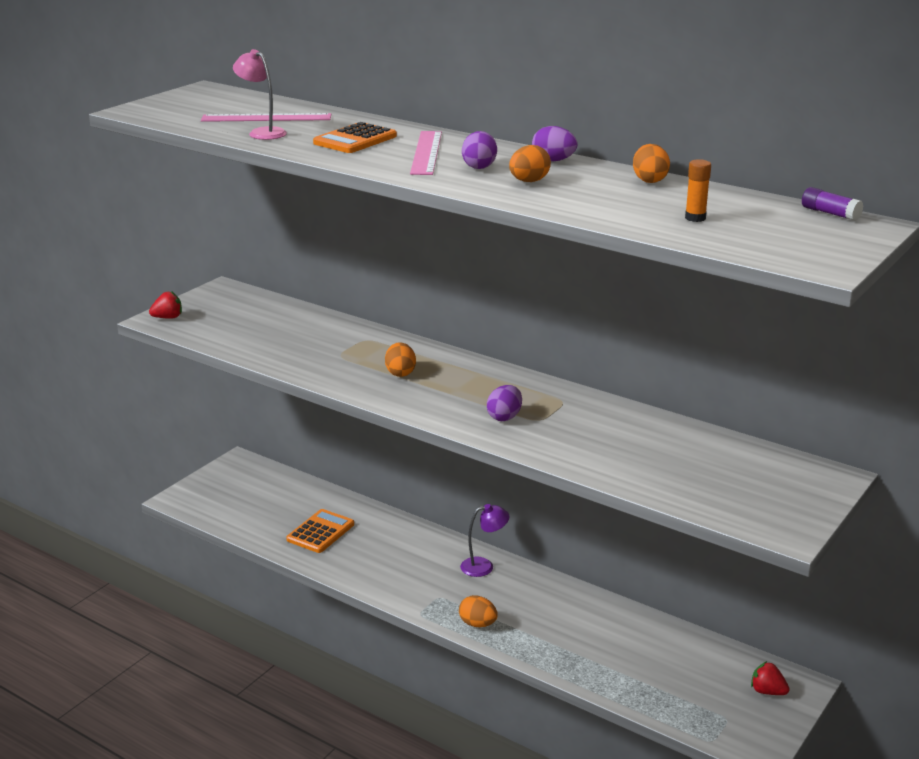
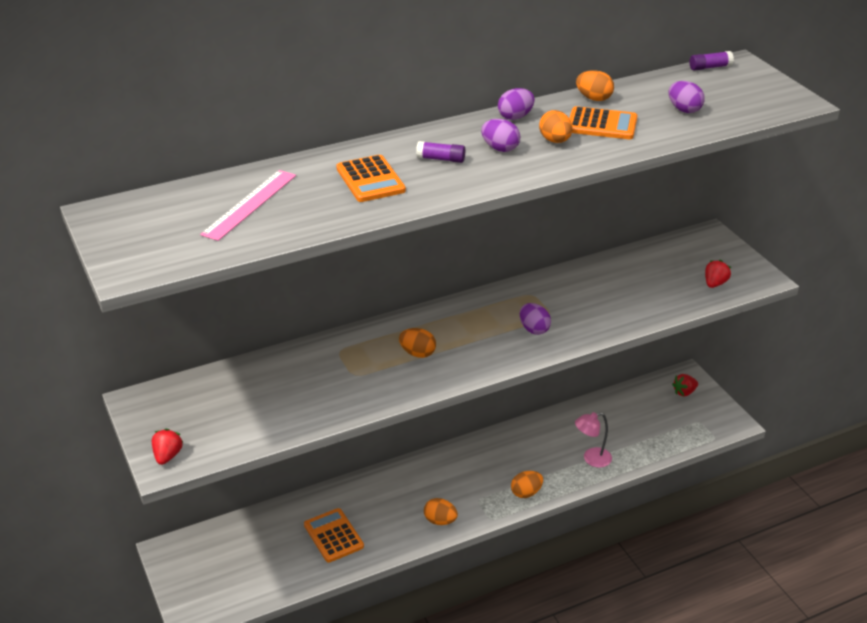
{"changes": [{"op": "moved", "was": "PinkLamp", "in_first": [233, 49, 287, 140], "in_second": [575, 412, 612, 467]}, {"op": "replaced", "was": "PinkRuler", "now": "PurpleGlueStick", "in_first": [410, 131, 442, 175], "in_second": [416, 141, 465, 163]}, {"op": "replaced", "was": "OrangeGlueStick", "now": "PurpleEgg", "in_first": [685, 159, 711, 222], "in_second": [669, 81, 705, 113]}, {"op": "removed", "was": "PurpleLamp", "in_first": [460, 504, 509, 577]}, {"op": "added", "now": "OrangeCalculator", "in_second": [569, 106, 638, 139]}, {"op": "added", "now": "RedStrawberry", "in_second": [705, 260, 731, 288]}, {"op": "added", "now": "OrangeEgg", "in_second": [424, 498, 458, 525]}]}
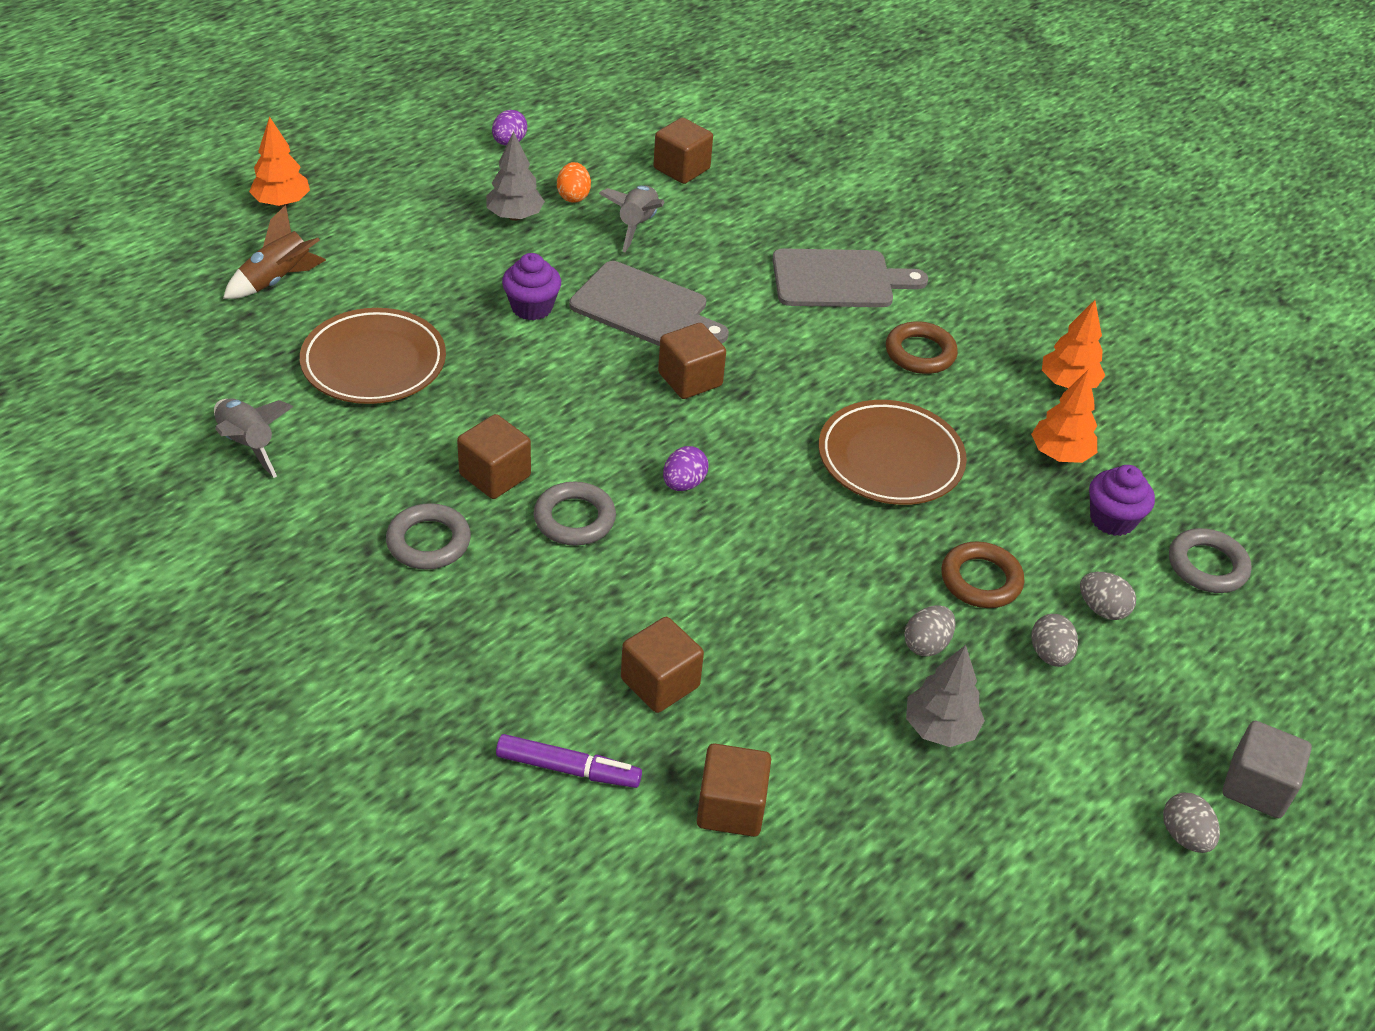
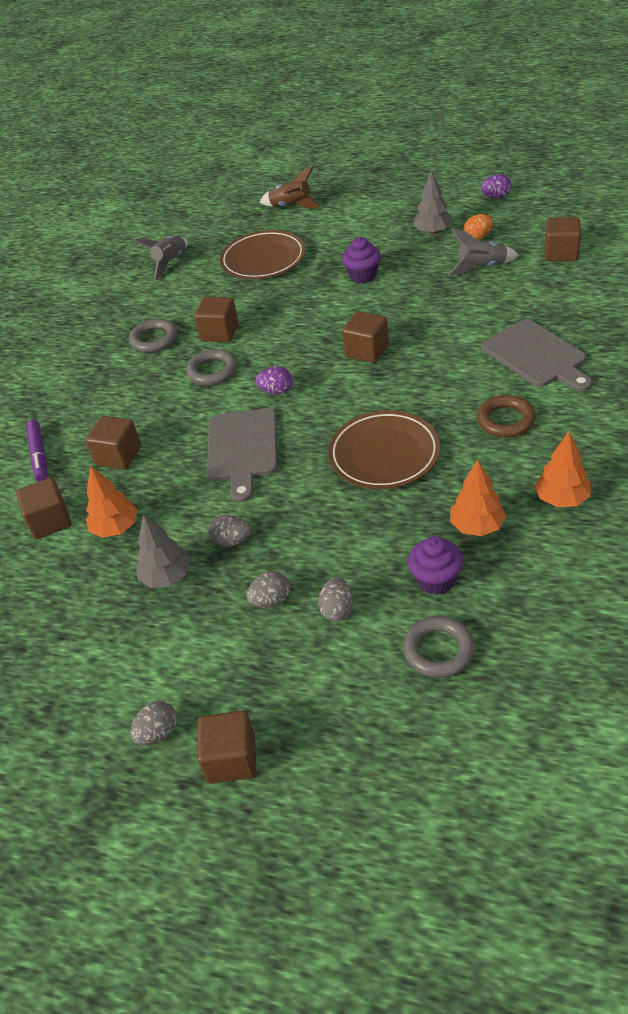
{"changes": [{"op": "moved", "was": "OrangeTree", "in_first": [249, 116, 310, 207], "in_second": [86, 465, 138, 538]}, {"op": "moved", "was": "GreyCuttingBoard", "in_first": [569, 261, 729, 346], "in_second": [207, 408, 278, 502]}, {"op": "removed", "was": "BrownRing", "in_first": [941, 542, 1025, 608]}, {"op": "recoloured", "was": "GreyCube", "now": "BrownCube", "in_first": [1223, 721, 1312, 818], "in_second": [197, 711, 257, 784]}]}
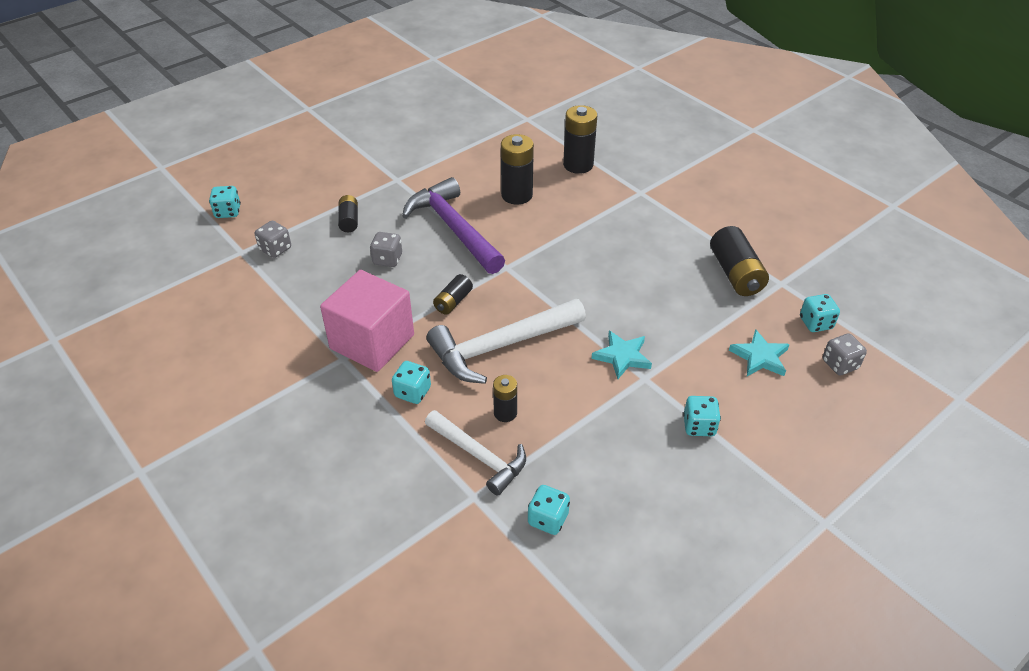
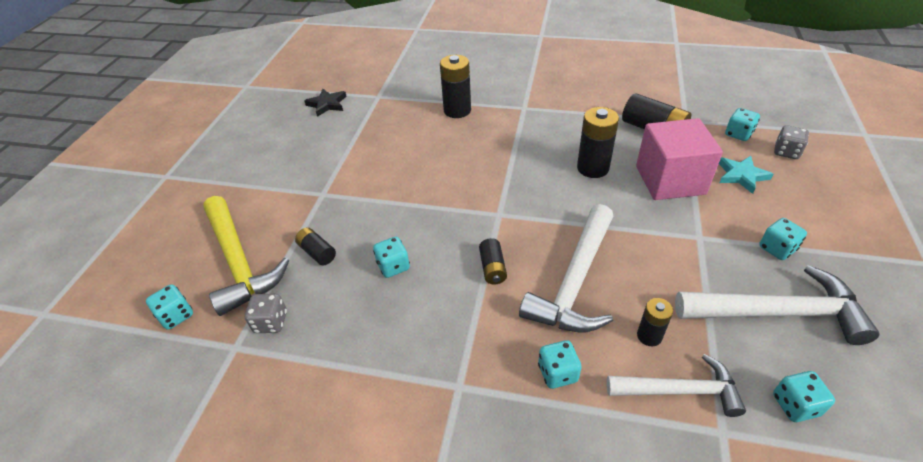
{"changes": [{"op": "moved", "was": "BlackBattery", "in_first": [501, 134, 534, 204], "in_second": [577, 107, 619, 178]}, {"op": "removed", "was": "PurpleHammer", "in_first": [402, 177, 505, 274]}, {"op": "recoloured", "was": "GreyDice", "now": "TurquoiseDice", "in_first": [370, 232, 402, 267], "in_second": [373, 237, 410, 278]}, {"op": "moved", "was": "PinkCube", "in_first": [320, 270, 414, 372], "in_second": [636, 118, 723, 200]}, {"op": "removed", "was": "TurquoiseStar", "in_first": [591, 331, 652, 379]}, {"op": "added", "now": "BlackStar", "in_second": [304, 89, 347, 117]}, {"op": "added", "now": "YellowHammer", "in_second": [203, 196, 289, 316]}, {"op": "added", "now": "WhiteHammer", "in_second": [675, 265, 879, 345]}]}
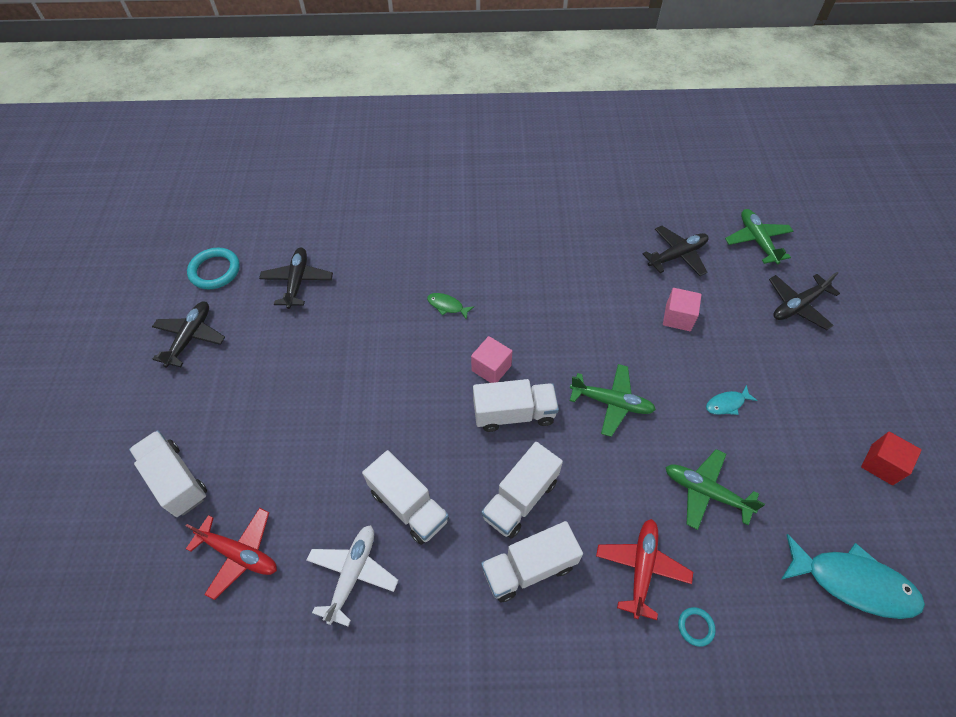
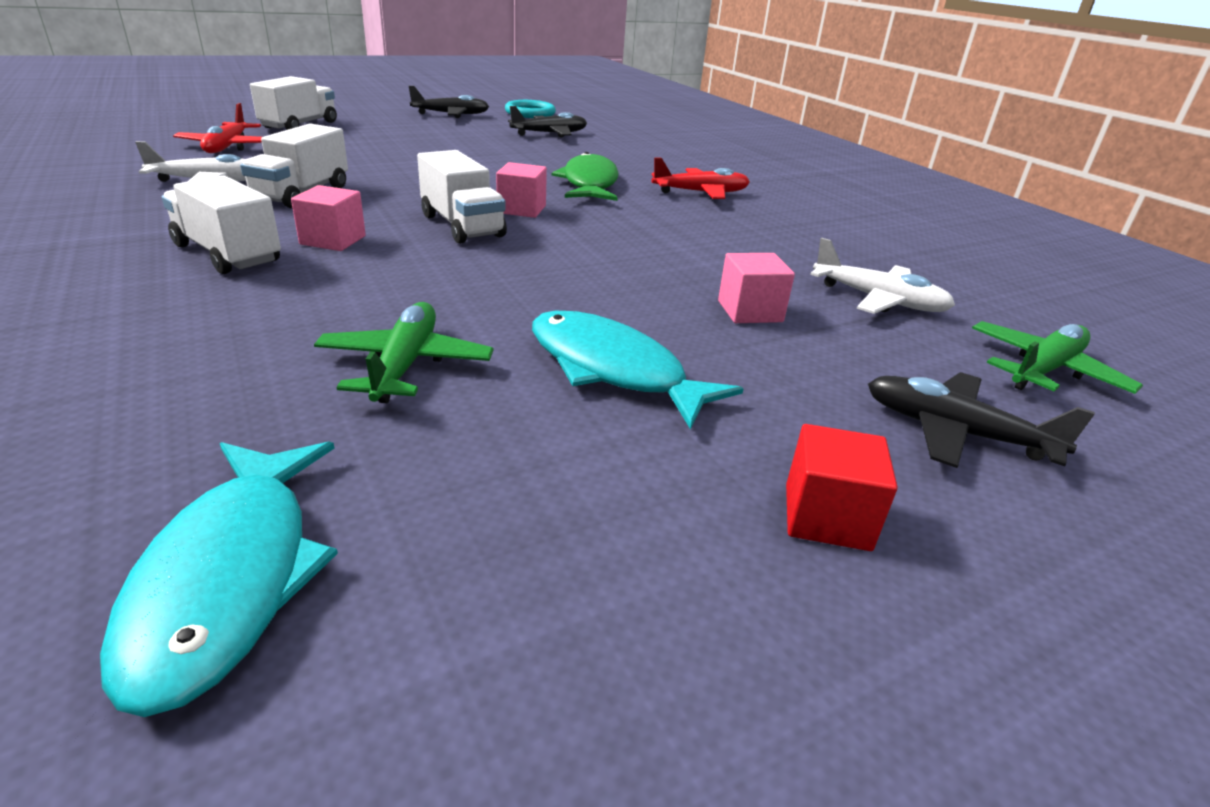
{"changes": [{"op": "recoloured", "was": "BlackPlane", "now": "WhitePlane", "in_first": [643, 226, 709, 276], "in_second": [810, 238, 955, 314]}, {"op": "resized", "was": "GreenFish", "in_first": [427, 293, 474, 320], "in_second": [552, 152, 619, 201], "ratio": 2.12}, {"op": "removed", "was": "GreenPlane", "in_first": [570, 364, 656, 437]}, {"op": "resized", "was": "TurquoiseFish", "in_first": [706, 385, 758, 415], "in_second": [532, 311, 744, 429], "ratio": 2.12}, {"op": "moved", "was": "RedCube", "in_first": [861, 432, 922, 485], "in_second": [786, 424, 898, 551]}, {"op": "replaced", "was": "WhiteTruck", "now": "PinkCube", "in_first": [481, 442, 563, 539], "in_second": [291, 185, 366, 251]}, {"op": "moved", "was": "RedPlane", "in_first": [596, 519, 693, 620], "in_second": [652, 157, 750, 199]}, {"op": "removed", "was": "TurquoiseRing", "in_first": [678, 607, 716, 647]}]}
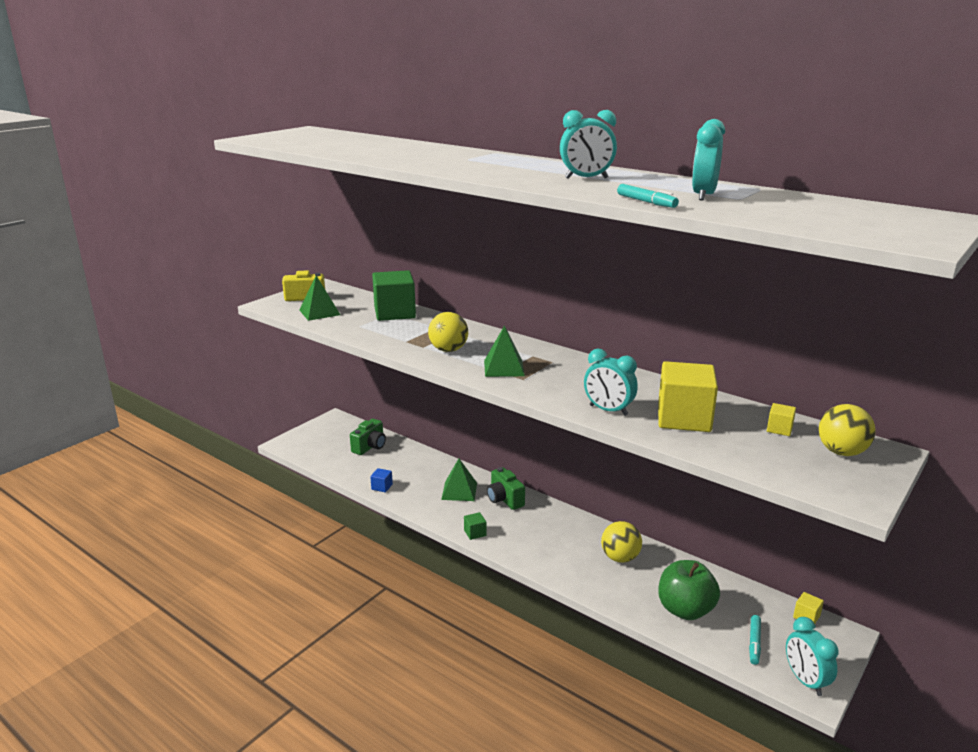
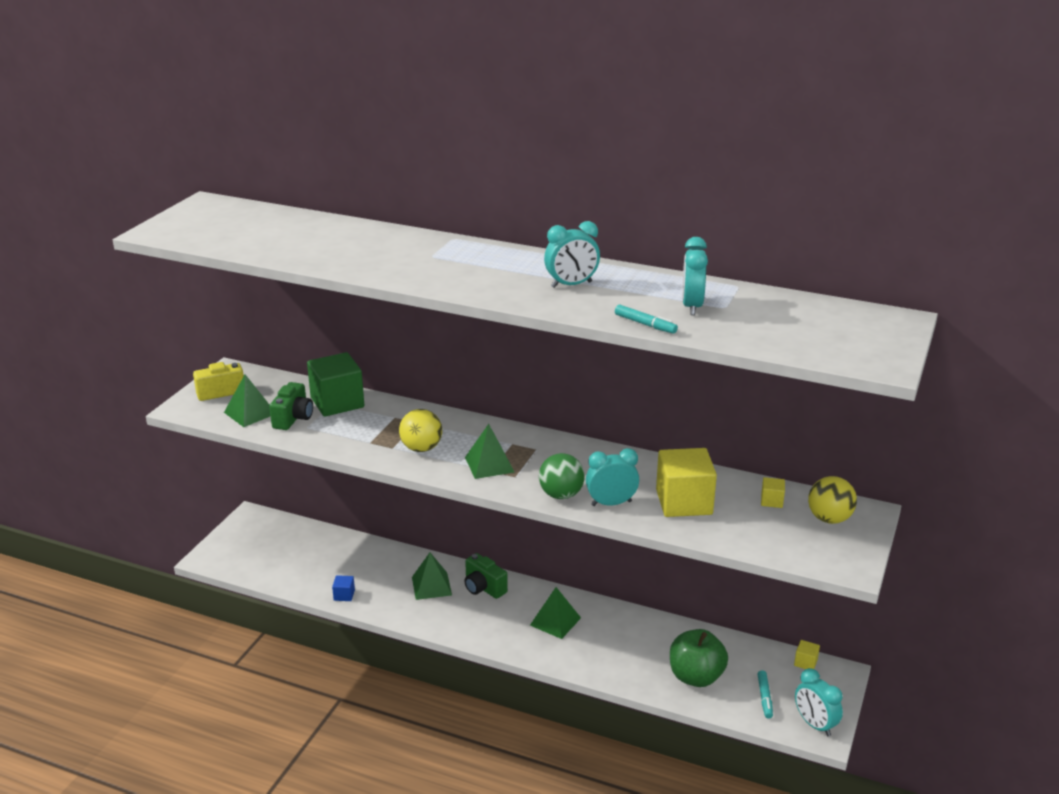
{"changes": [{"op": "turned", "was": "TurquoiseClock", "in_first": [584, 349, 638, 416], "in_second": [586, 448, 639, 506], "clockwise": 150}, {"op": "moved", "was": "GreenCamera", "in_first": [350, 419, 386, 455], "in_second": [269, 382, 313, 430]}, {"op": "removed", "was": "GreenCube", "in_first": [464, 512, 486, 540]}, {"op": "removed", "was": "YellowBall", "in_first": [601, 521, 642, 563]}, {"op": "added", "now": "GreenBall", "in_second": [539, 453, 585, 499]}, {"op": "added", "now": "GreenPyramid", "in_second": [530, 587, 581, 639]}]}
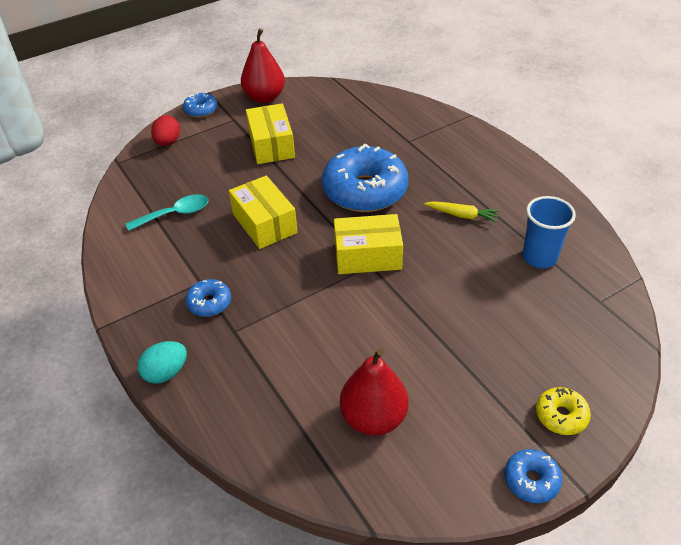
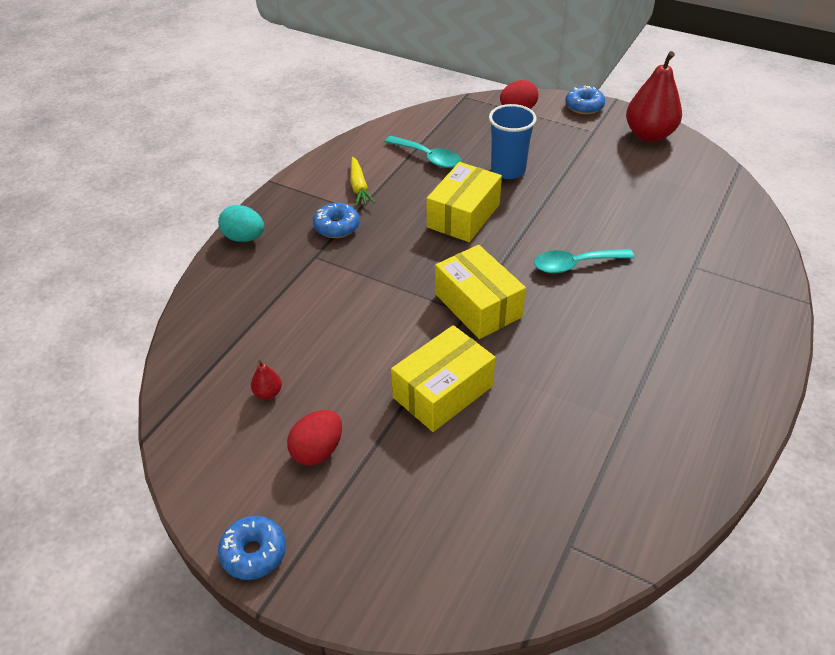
{"changes": [{"op": "moved", "was": "YellowBox", "in_first": [246, 103, 295, 164], "in_second": [391, 325, 495, 432]}, {"op": "replaced", "was": "BlueDonut", "now": "TurquoiseSpoon", "in_first": [322, 144, 408, 212], "in_second": [534, 249, 634, 273]}, {"op": "moved", "was": "BlueCup", "in_first": [523, 196, 576, 268], "in_second": [489, 104, 537, 179]}, {"op": "moved", "was": "YellowCarrot", "in_first": [424, 201, 499, 223], "in_second": [350, 157, 375, 206]}, {"op": "resized", "was": "RedPear", "in_first": [340, 349, 409, 435], "in_second": [251, 360, 282, 399], "ratio": 0.41}, {"op": "removed", "was": "YellowDonut", "in_first": [536, 387, 591, 435]}, {"op": "added", "now": "RedEgg", "in_second": [287, 410, 342, 465]}]}
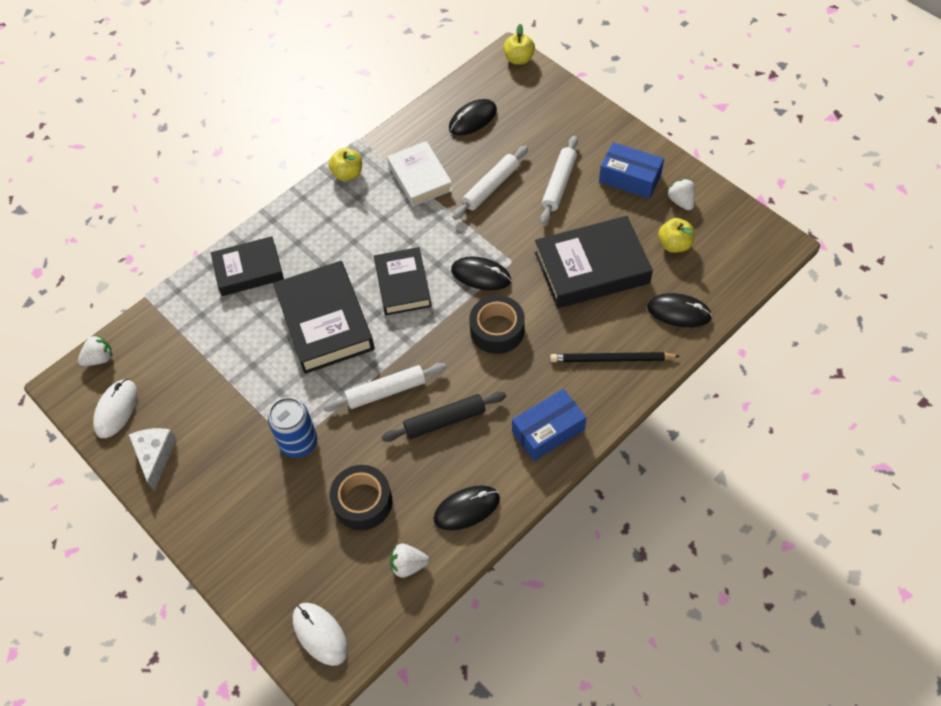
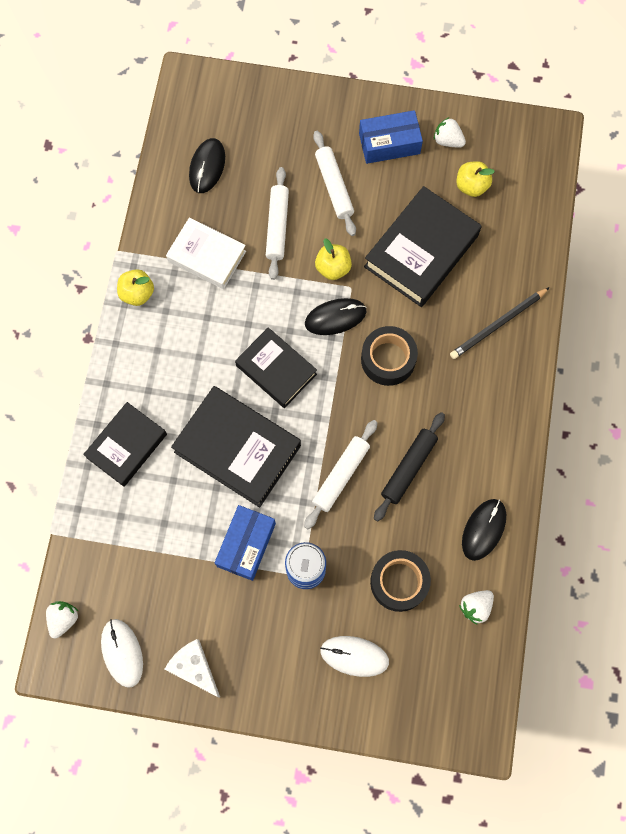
{"changes": [{"op": "moved", "was": "YellowApple", "in_first": [504, 24, 535, 65], "in_second": [315, 238, 352, 280]}, {"op": "removed", "was": "BlackMouse", "in_first": [647, 293, 712, 327]}, {"op": "moved", "was": "BlueBox", "in_first": [512, 389, 586, 461], "in_second": [215, 505, 276, 581]}, {"op": "moved", "was": "WhiteMouse", "in_first": [293, 603, 348, 666], "in_second": [320, 636, 389, 677]}]}
